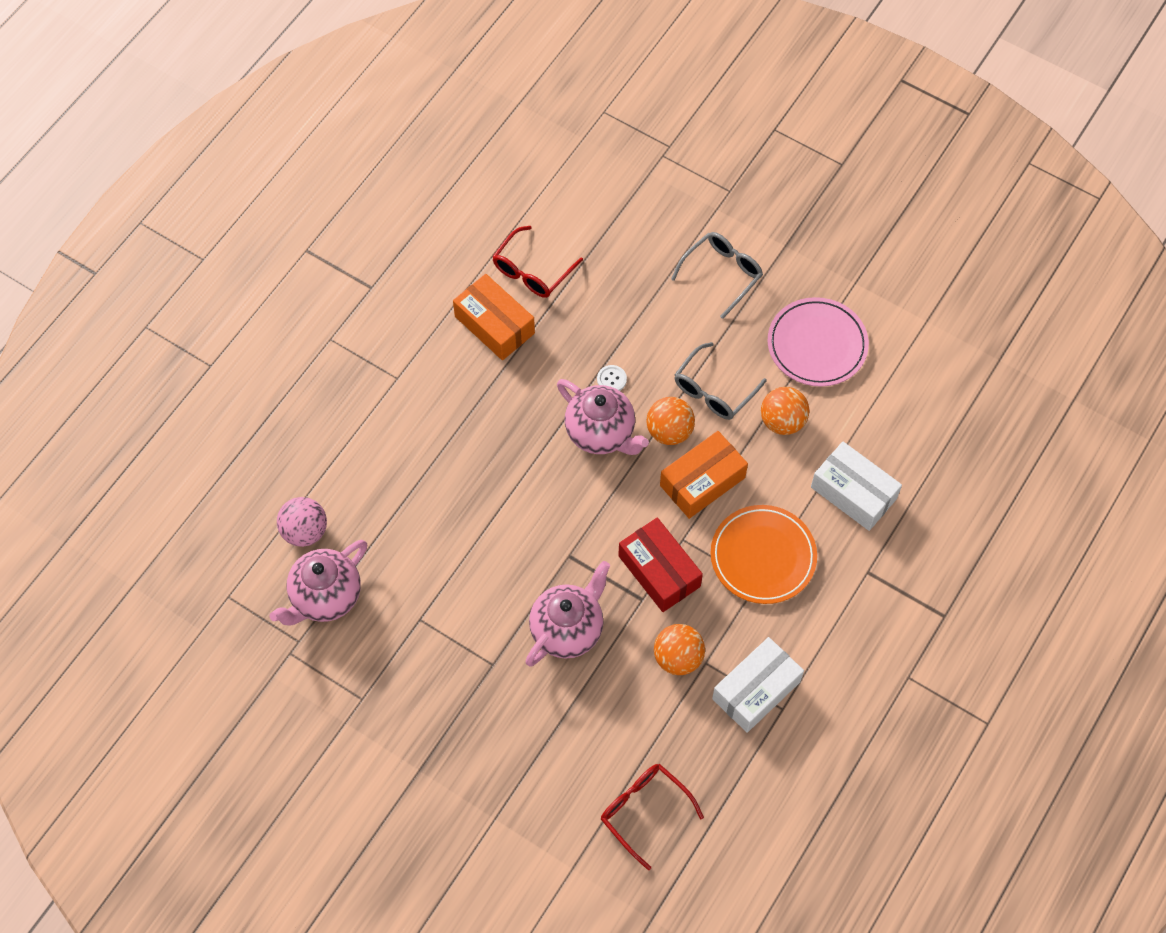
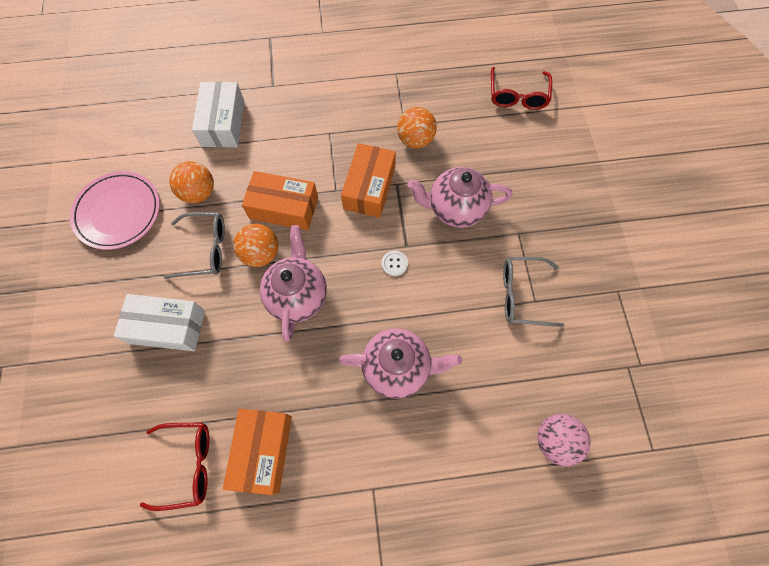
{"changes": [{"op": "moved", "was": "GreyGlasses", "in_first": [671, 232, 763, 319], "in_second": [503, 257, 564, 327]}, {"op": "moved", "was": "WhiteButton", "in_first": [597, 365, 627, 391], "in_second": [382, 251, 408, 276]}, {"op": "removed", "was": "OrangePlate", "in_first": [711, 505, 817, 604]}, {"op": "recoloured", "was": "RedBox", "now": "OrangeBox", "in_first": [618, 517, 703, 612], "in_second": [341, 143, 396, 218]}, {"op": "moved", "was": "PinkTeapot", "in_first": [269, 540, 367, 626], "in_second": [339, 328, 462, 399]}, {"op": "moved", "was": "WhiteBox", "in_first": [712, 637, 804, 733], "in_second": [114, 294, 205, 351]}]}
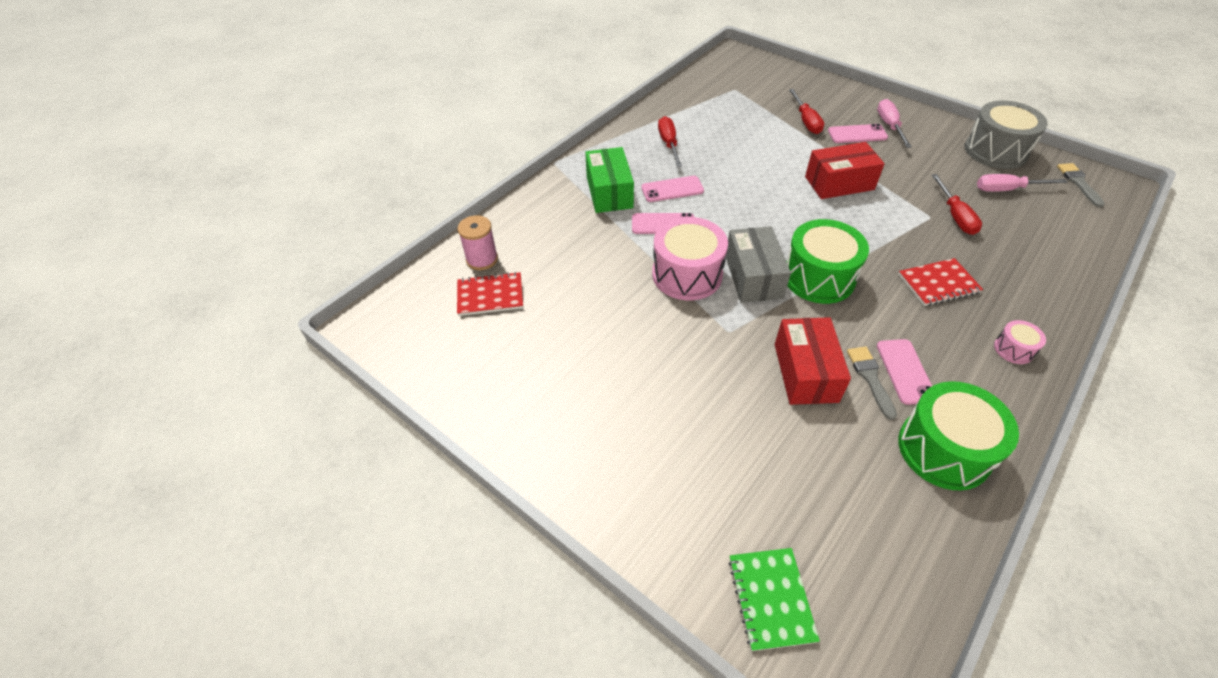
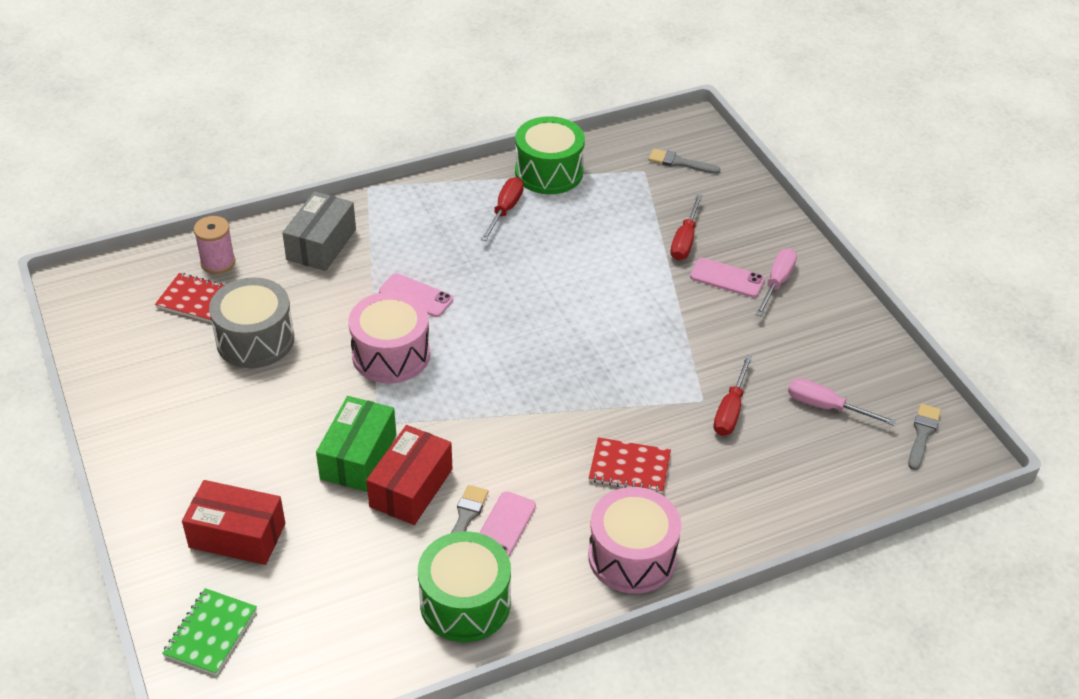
{"changes": [{"op": "moved", "was": "GreyDrum", "in_first": [964, 101, 1048, 169], "in_second": [209, 277, 294, 368]}, {"op": "moved", "was": "RedBox", "in_first": [805, 142, 885, 199], "in_second": [182, 480, 285, 565]}, {"op": "moved", "was": "GreenBox", "in_first": [585, 147, 634, 213], "in_second": [316, 396, 396, 492]}, {"op": "removed", "was": "PinkPhone", "in_first": [641, 176, 704, 202]}, {"op": "moved", "was": "GreenDrum", "in_first": [786, 219, 869, 304], "in_second": [515, 116, 585, 194]}, {"op": "moved", "was": "GreyBox", "in_first": [726, 226, 791, 303], "in_second": [282, 191, 356, 271]}, {"op": "resized", "was": "PinkDrum", "in_first": [994, 320, 1046, 364], "in_second": [588, 487, 681, 594], "ratio": 2.13}, {"op": "added", "now": "GreyBrush", "in_second": [649, 149, 720, 174]}]}
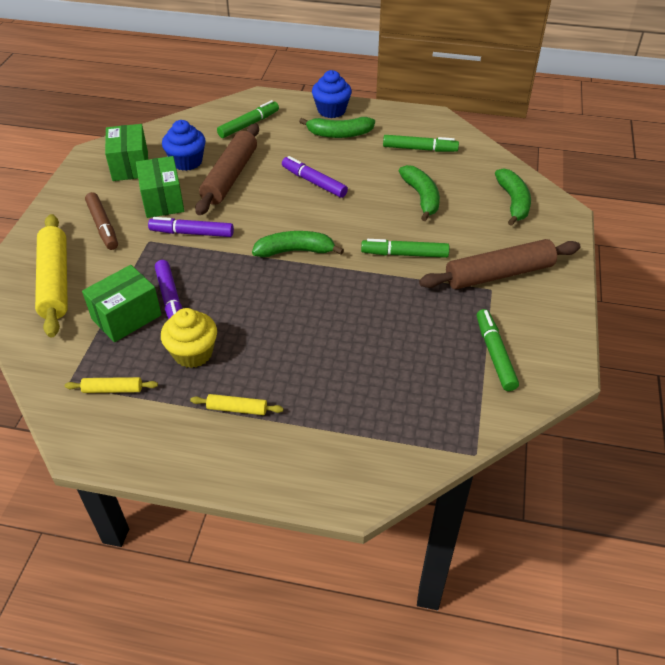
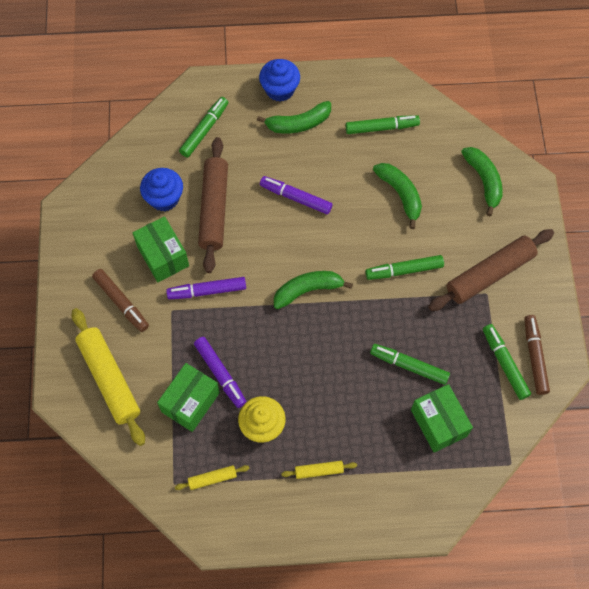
{"changes": [{"op": "moved", "was": "GreenBox", "in_first": [105, 124, 148, 181], "in_second": [411, 384, 473, 453]}, {"op": "added", "now": "BrownMarker", "in_second": [524, 315, 550, 395]}, {"op": "added", "now": "GreenMarker", "in_second": [370, 344, 450, 385]}]}
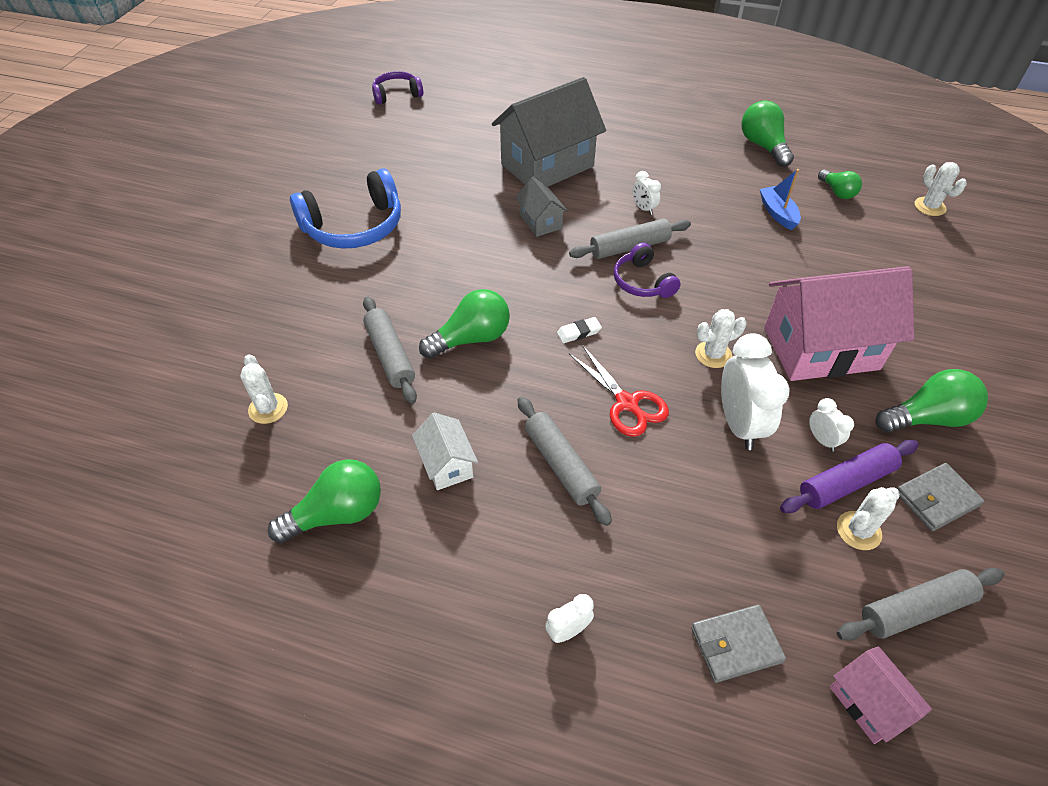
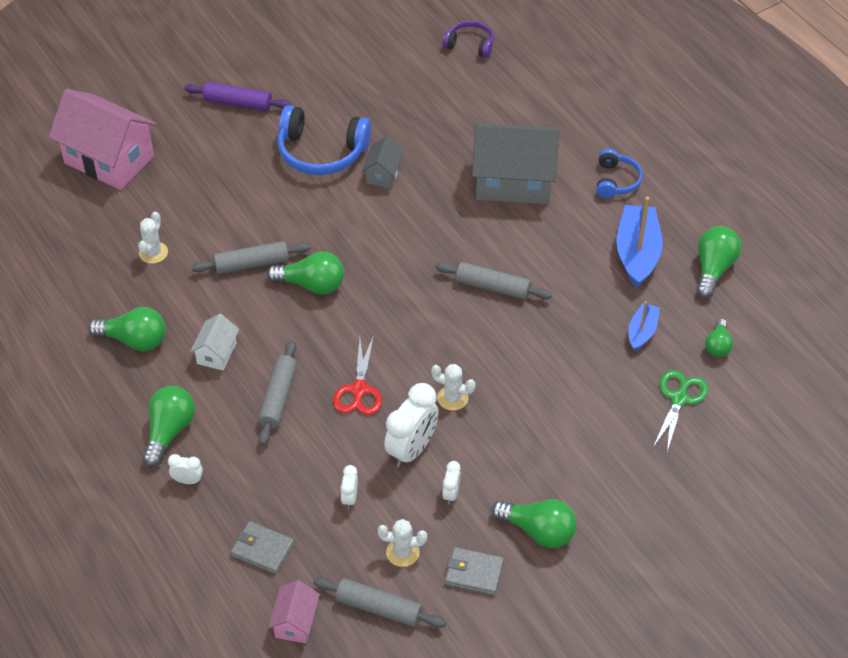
{"changes": [{"op": "removed", "was": "WhiteCactus", "in_first": [914, 162, 967, 216]}, {"op": "moved", "was": "WhiteClock", "in_first": [633, 171, 661, 215], "in_second": [340, 465, 358, 509]}, {"op": "moved", "was": "GreyHouse", "in_first": [515, 177, 568, 237], "in_second": [362, 136, 404, 188]}, {"op": "removed", "was": "PurpleHeadphones", "in_first": [614, 243, 681, 298]}, {"op": "moved", "was": "PinkHouse", "in_first": [764, 266, 914, 381], "in_second": [49, 89, 157, 190]}, {"op": "turned", "was": "GreyRollingPin", "in_first": [363, 296, 417, 404], "in_second": [191, 241, 310, 274], "clockwise": 60}, {"op": "removed", "was": "WhiteEraser", "in_first": [557, 317, 602, 343]}, {"op": "moved", "was": "PurpleRollingPin", "in_first": [780, 440, 919, 513], "in_second": [184, 82, 291, 111]}, {"op": "added", "now": "BlueHeadphones", "in_second": [596, 149, 643, 198]}, {"op": "added", "now": "BlueBoat", "in_second": [616, 197, 663, 288]}, {"op": "added", "now": "GreenScissors", "in_second": [653, 370, 708, 452]}, {"op": "added", "now": "GreenLightBulb", "in_second": [143, 386, 195, 467]}]}
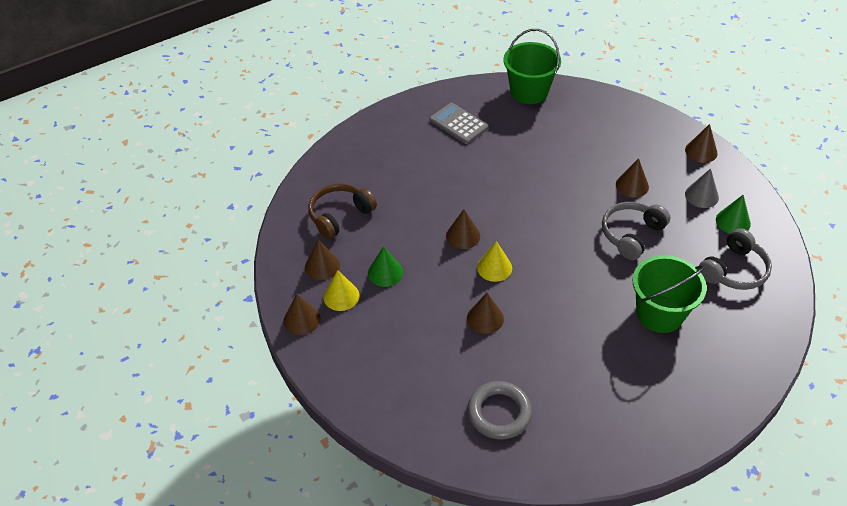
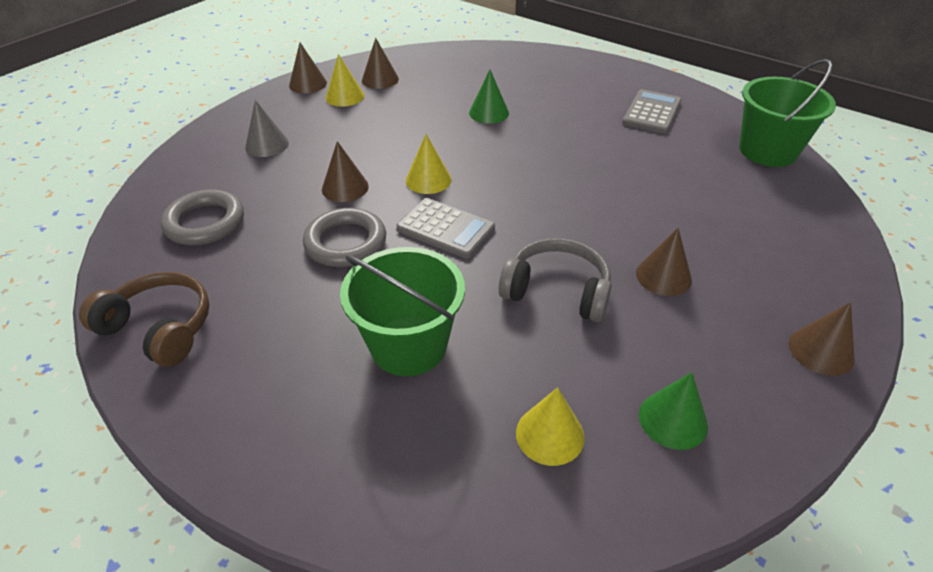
{"changes": [{"op": "moved", "was": "GreyCone", "in_first": [685, 168, 719, 208], "in_second": [245, 100, 289, 157]}, {"op": "moved", "was": "BrownHeadphones", "in_first": [308, 183, 377, 239], "in_second": [79, 272, 210, 367]}, {"op": "removed", "was": "BrownCone", "in_first": [446, 209, 480, 249]}, {"op": "replaced", "was": "GreyHeadphones", "now": "YellowCone", "in_first": [698, 228, 772, 290], "in_second": [516, 387, 585, 466]}, {"op": "moved", "was": "GreenCone", "in_first": [368, 246, 403, 287], "in_second": [469, 70, 509, 124]}, {"op": "added", "now": "GreyCalculator", "in_second": [397, 198, 495, 258]}, {"op": "added", "now": "GreyRing", "in_second": [303, 208, 386, 267]}]}
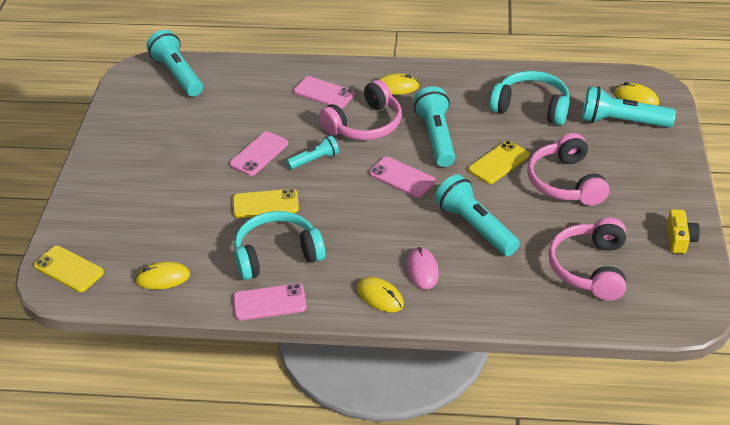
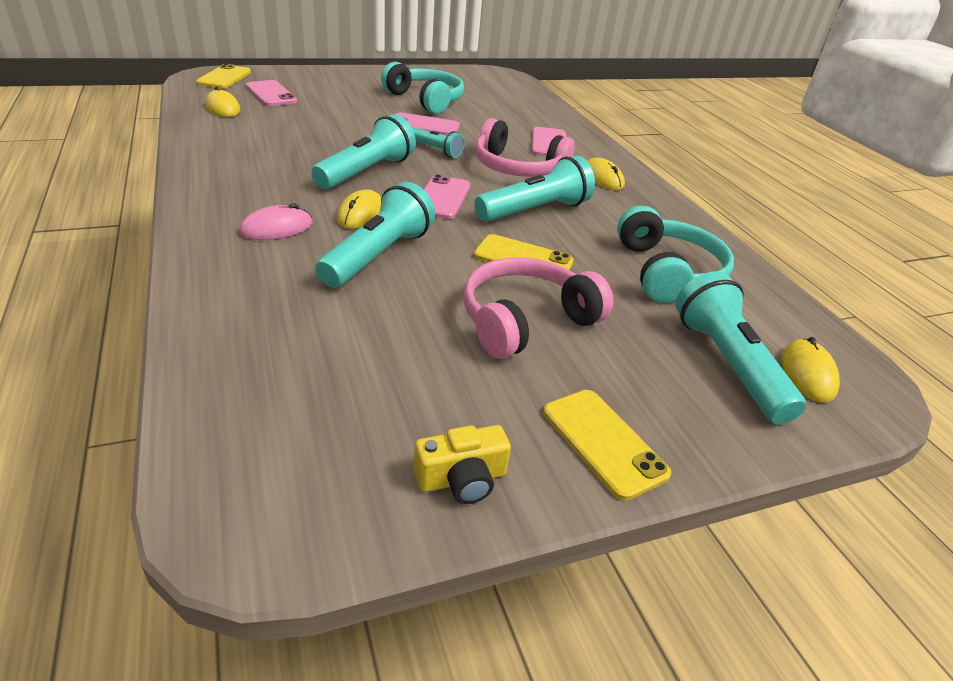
{"changes": [{"op": "moved", "was": "TurquoiseFlashlight", "in_first": [146, 30, 203, 97], "in_second": [311, 114, 416, 189]}, {"op": "moved", "was": "YellowPhone", "in_first": [233, 189, 299, 218], "in_second": [543, 390, 671, 501]}, {"op": "moved", "was": "TurquoiseHeadphones", "in_first": [234, 211, 325, 280], "in_second": [381, 62, 464, 114]}, {"op": "removed", "was": "PinkHeadphones", "in_first": [548, 217, 626, 301]}, {"op": "moved", "was": "YellowMouse", "in_first": [357, 277, 404, 312], "in_second": [337, 189, 381, 229]}, {"op": "moved", "was": "PinkPhone", "in_first": [233, 283, 307, 320], "in_second": [246, 80, 297, 106]}]}
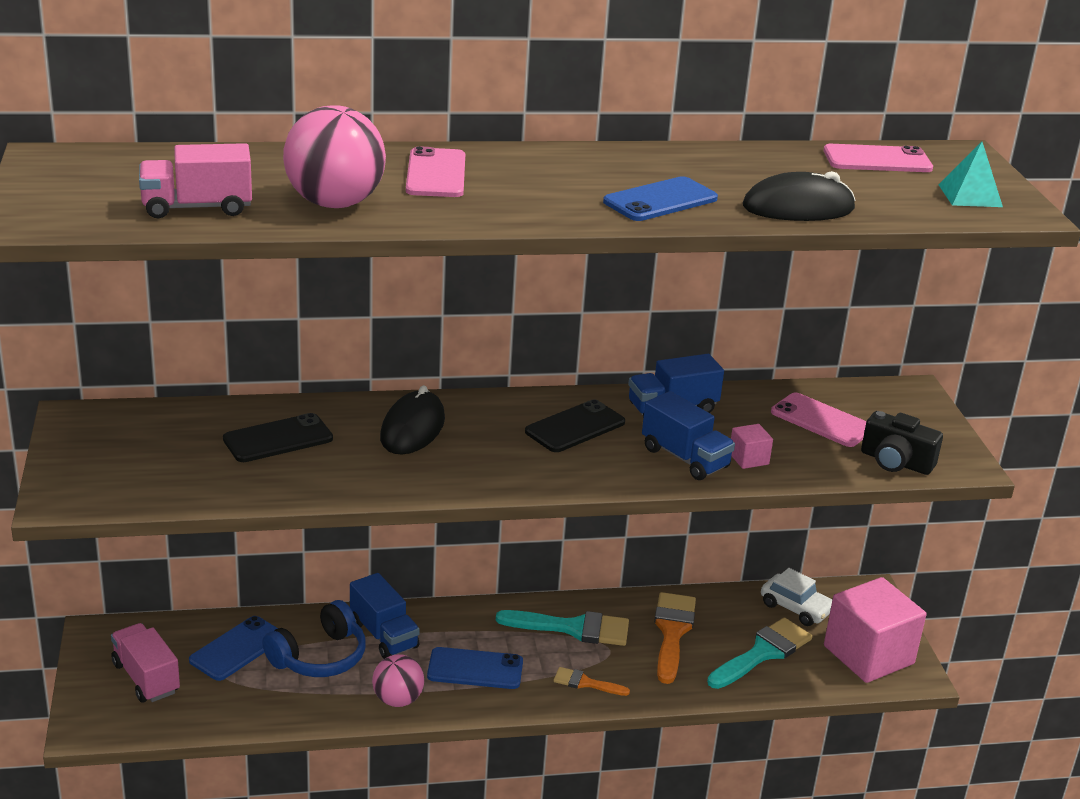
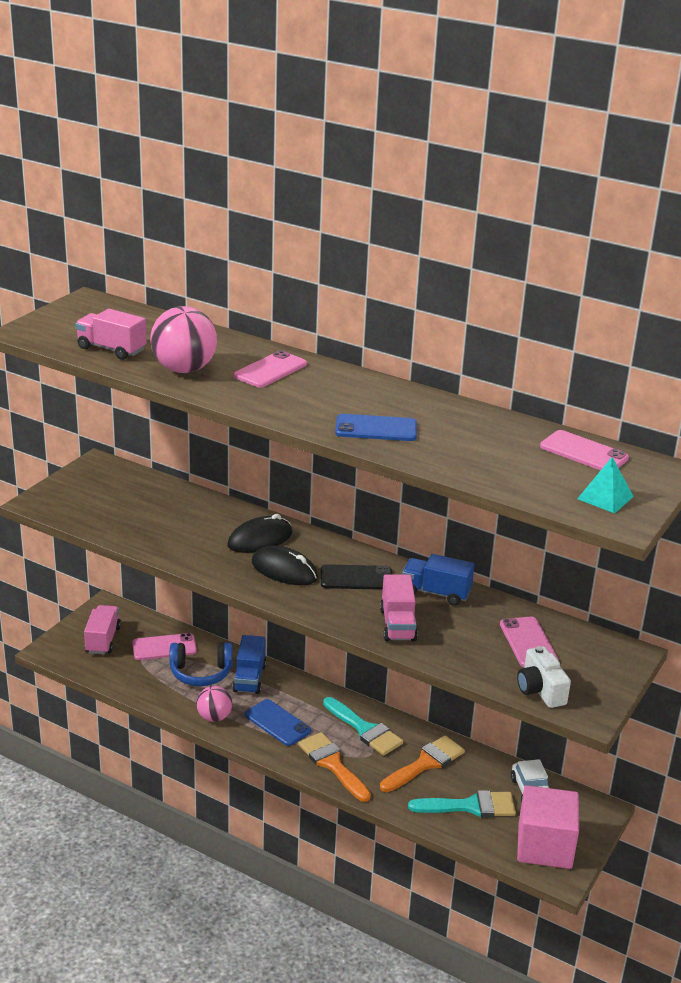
{"changes": [{"op": "moved", "was": "BlackMouse", "in_first": [743, 171, 855, 221], "in_second": [252, 546, 318, 585]}, {"op": "recoloured", "was": "BlueTruck", "now": "PinkTruck", "in_first": [642, 391, 735, 480], "in_second": [380, 574, 418, 642]}, {"op": "recoloured", "was": "BlackCamera", "now": "WhiteCamera", "in_first": [861, 411, 943, 475], "in_second": [517, 646, 571, 708]}, {"op": "removed", "was": "BlackPhone", "in_first": [223, 413, 333, 462]}, {"op": "removed", "was": "PinkCube", "in_first": [731, 424, 773, 469]}, {"op": "recoloured", "was": "BluePhone", "now": "PinkPhone", "in_first": [189, 616, 278, 681], "in_second": [132, 633, 197, 660]}, {"op": "resized", "was": "OrangeBrush", "in_first": [554, 667, 630, 696], "in_second": [298, 732, 371, 802], "ratio": 1.83}]}
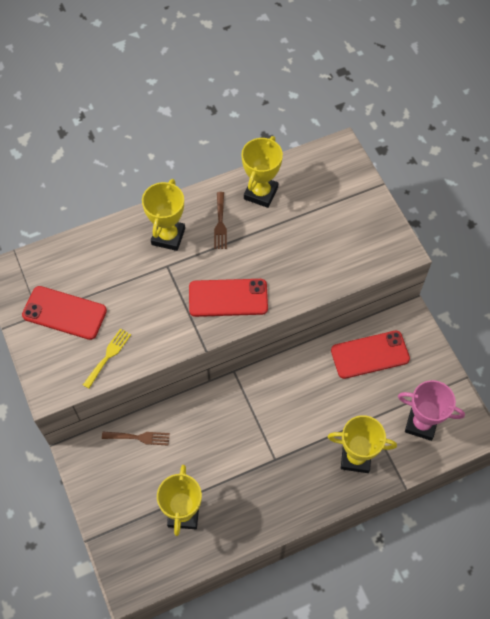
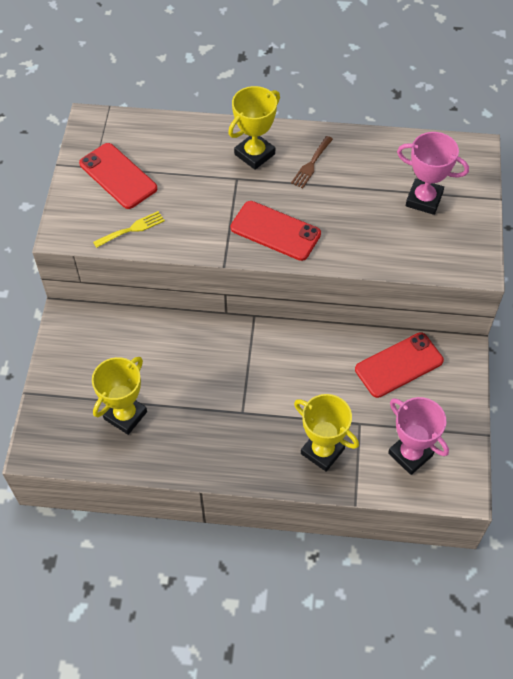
{"changes": [{"op": "removed", "was": "YellowTrophy", "in_first": [241, 136, 283, 208]}, {"op": "turned", "was": "RedPhone", "in_first": [331, 331, 410, 379], "in_second": [355, 332, 444, 398], "clockwise": -45}, {"op": "removed", "was": "BrownFork", "in_first": [102, 432, 170, 445]}, {"op": "added", "now": "PinkTrophy", "in_second": [397, 132, 469, 215]}]}
